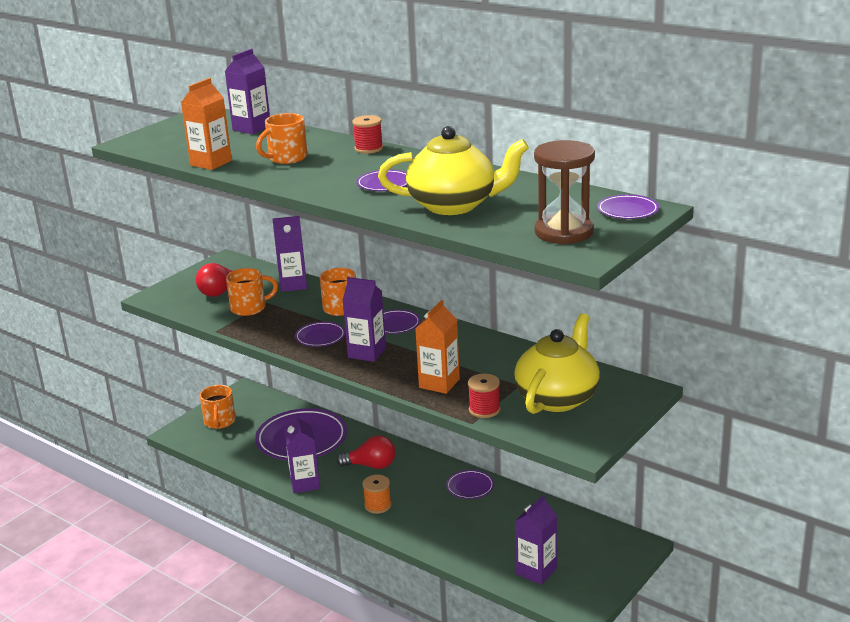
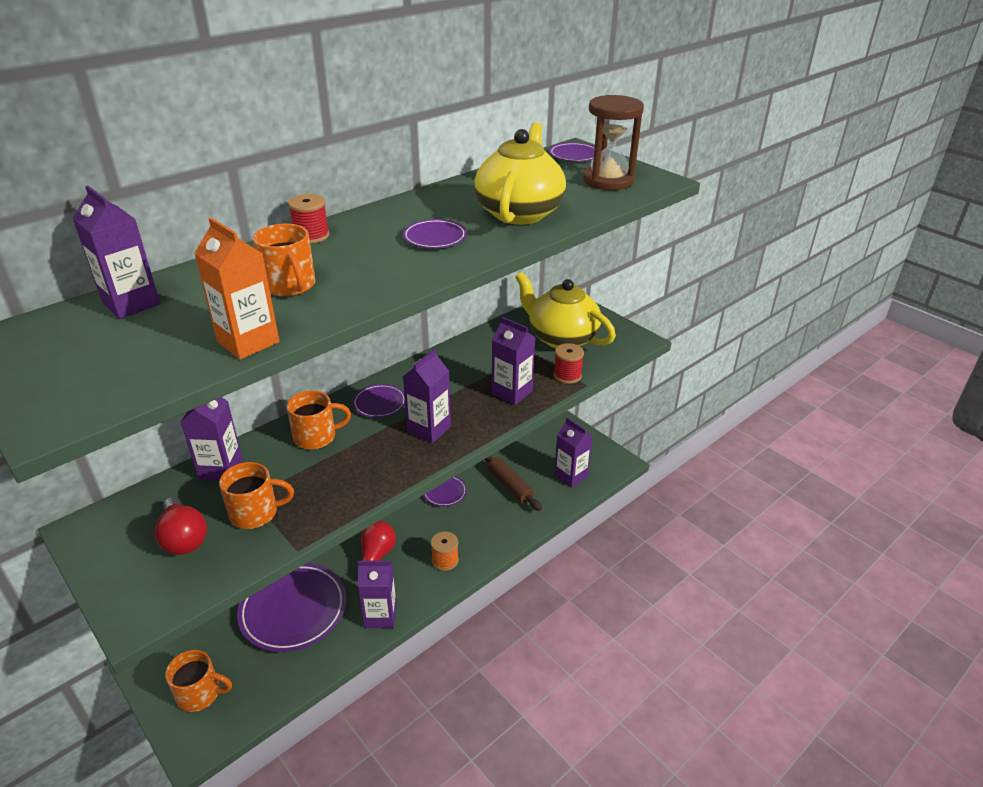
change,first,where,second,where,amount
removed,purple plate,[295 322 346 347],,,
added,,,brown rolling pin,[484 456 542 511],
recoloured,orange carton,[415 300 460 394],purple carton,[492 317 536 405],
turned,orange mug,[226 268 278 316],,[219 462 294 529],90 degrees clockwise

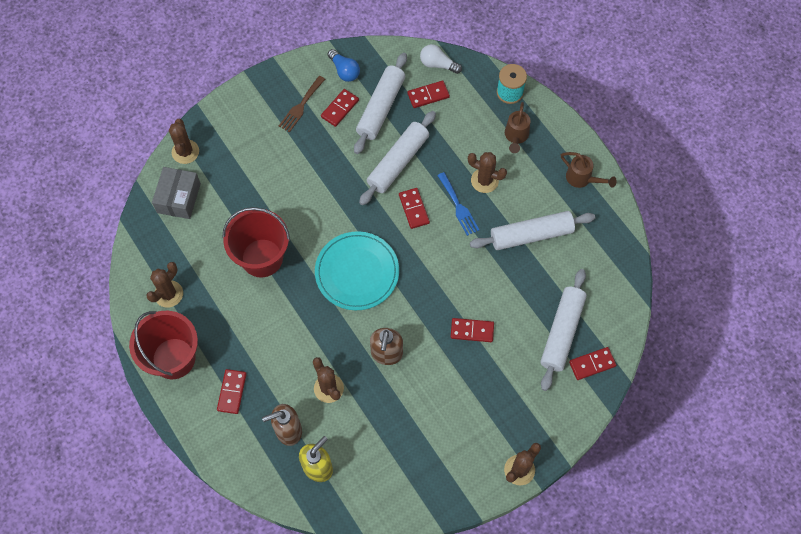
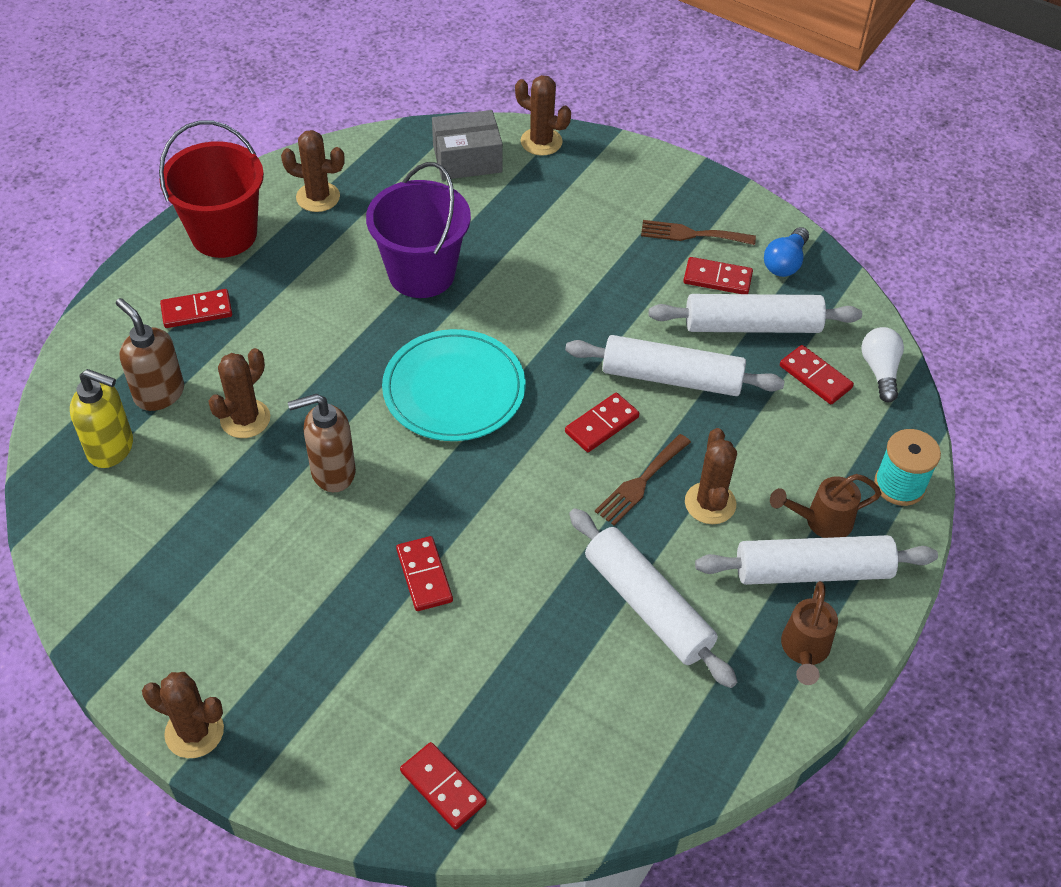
change,first,where,second,where,amount
moved,white rolling pin,[540 269 587 391],,[695 535 938 585],
recoloured,red bucket,[222 207 290 278],purple bucket,[366 162 471 298],
recoloured,blue fork,[437 172 479 236],brown fork,[595 434 691 526],
turned,brown cactus,[169 119 199 164],,[515 75 571 156],60 degrees clockwise

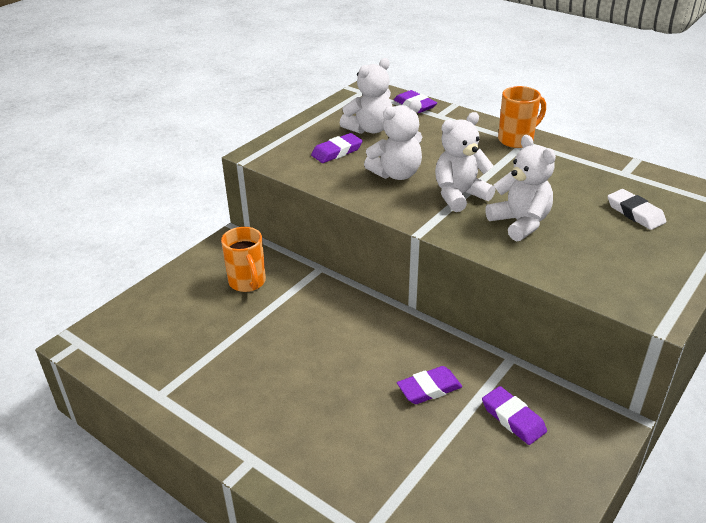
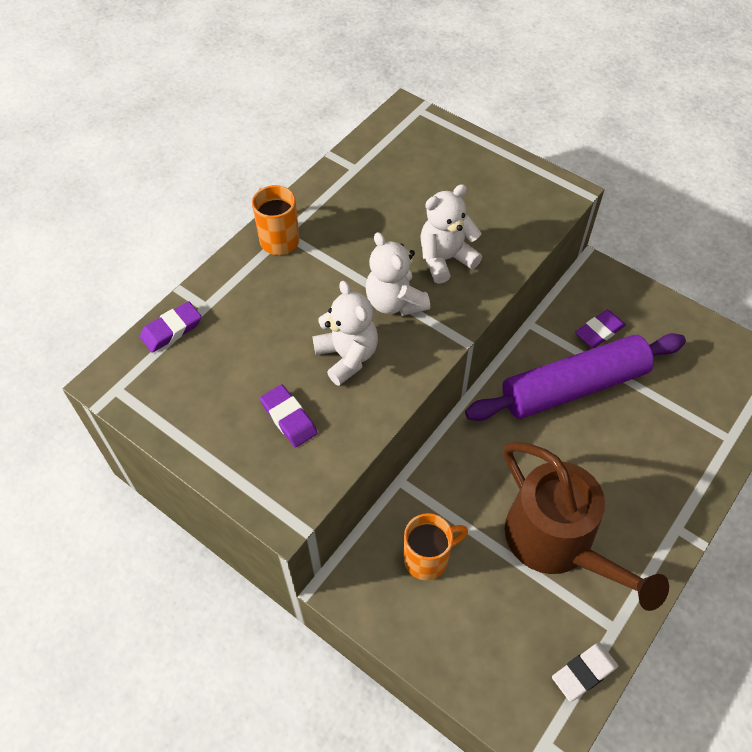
change,first,where,second,where,amount
removed,white teddy bear,[340 58 392 134],,,
added,,,brown watering can,[504 442 669 611],
moved,white eraser,[607 189 666 230],,[552 643 618 702],
replaced,purple eraser,[397 366 462 404],purple rolling pin,[465 333 686 421],

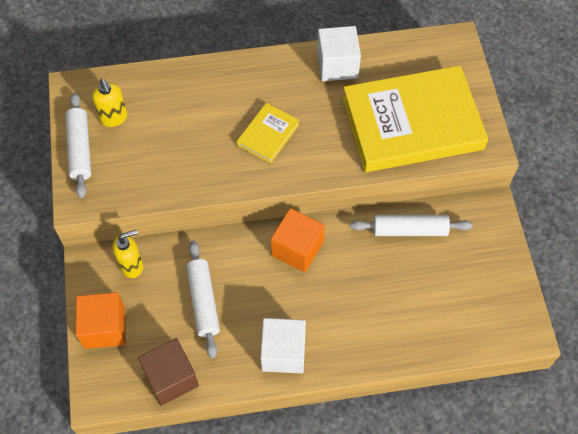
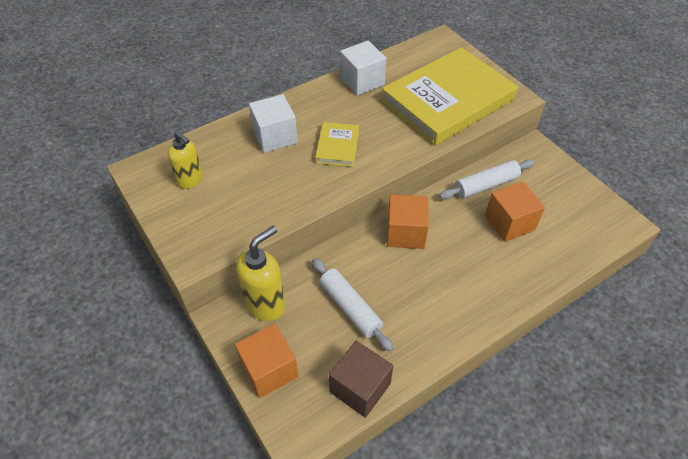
change,first,where,second,where,amount
removed,white rolling pin,[65 93 91 198],,,
added,,,orange cube,[485 181 545 242],
moved,white cube,[260 318 306 373],,[249 94 298 153],
resized,yellow soap dispenser,[112 230 143 278],,[236 226 286 321],x1.51

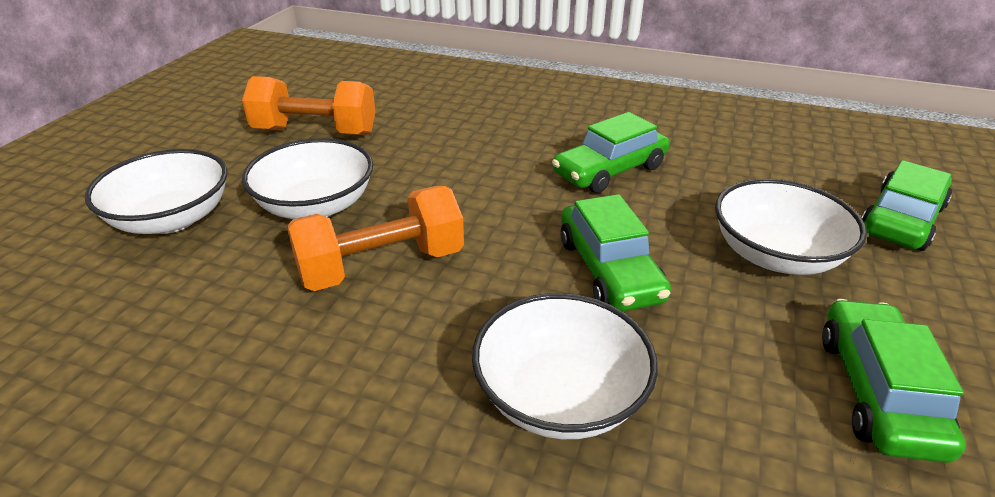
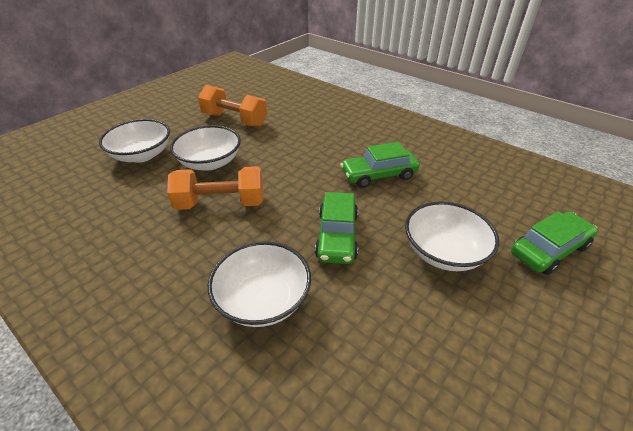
change,first,where,second,where,amount
removed,green car,[822 299 966 463],,,

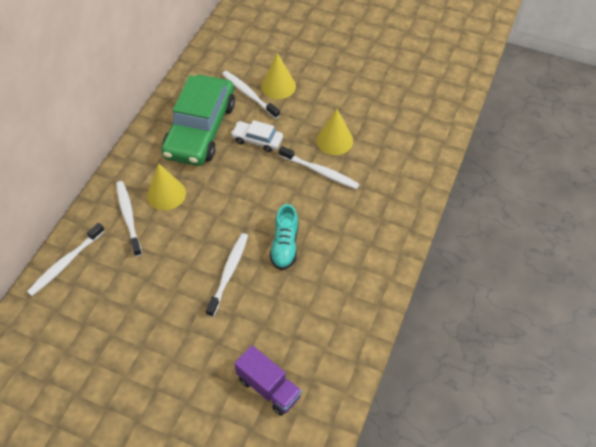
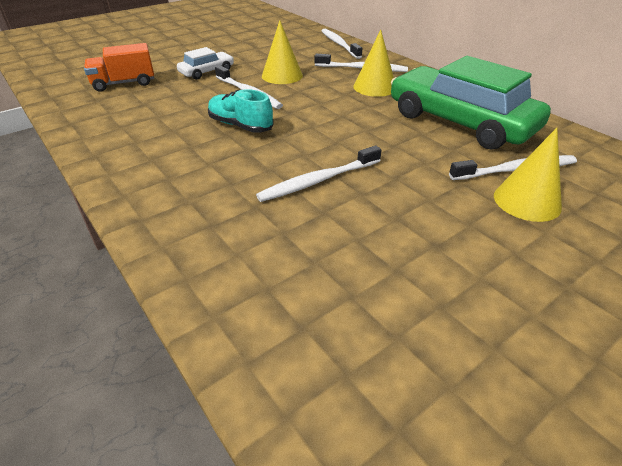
change,first,where,second,where,amount
moved,white car,[231 120 283 152],,[177 47 234 80],
moved,yellow cone,[316 109 353 155],,[262 20 303 84],
recoloured,purple truck,[234 345 302 416],orange truck,[84 43 154 92],

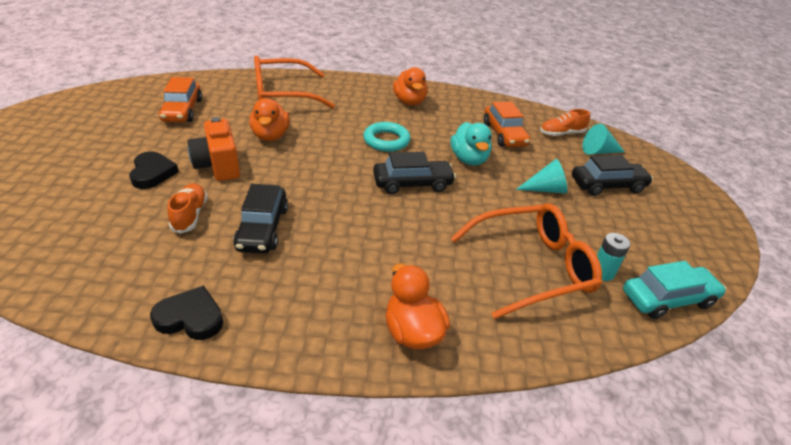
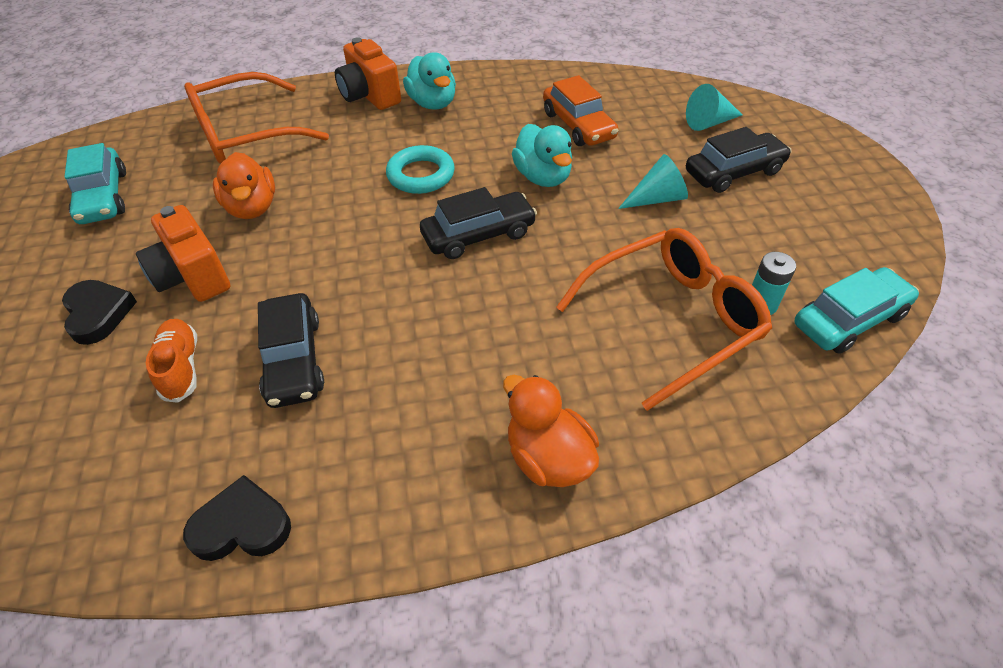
change,first,where,second,where,amount
removed,orange shoe,[540 109 590 136],,,
added,,,orange camera,[335 37 401 110],
recoloured,orange car,[159 77 202 122],turquoise car,[64 143 126 224],
recoloured,orange duck,[393 67 427 106],turquoise duck,[403 52 456 110],

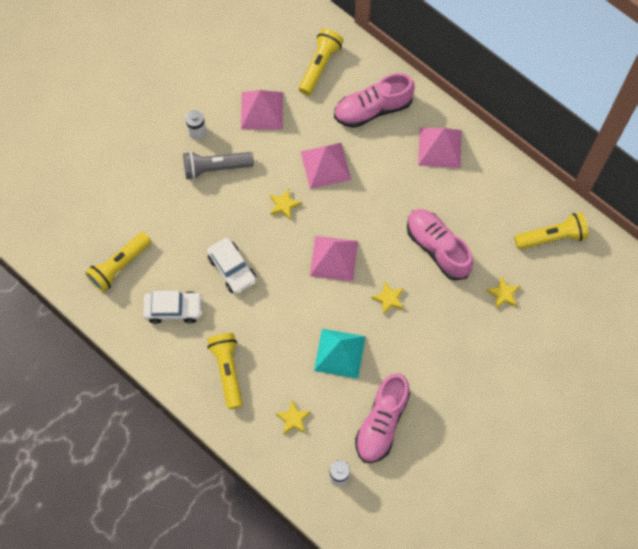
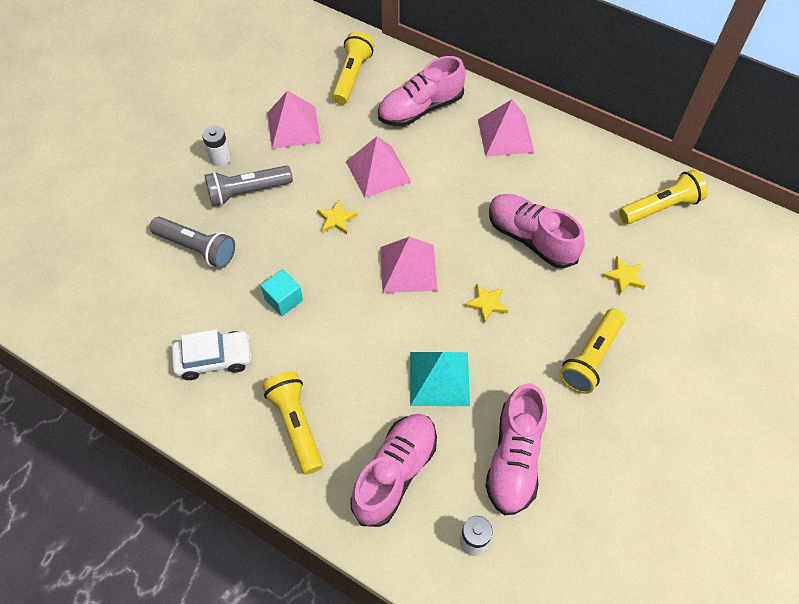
change,first,where,second,where,amount
added,,,grey flashlight,[149 217 235 268],
moved,yellow flashlight,[85 232 152 292],,[559 308 625 394],
replaced,white car,[207 238 256 294],turquoise cube,[261 269 303 316],
replaced,yellow star,[276 400 311 434],pink shoe,[350 414 437 527],

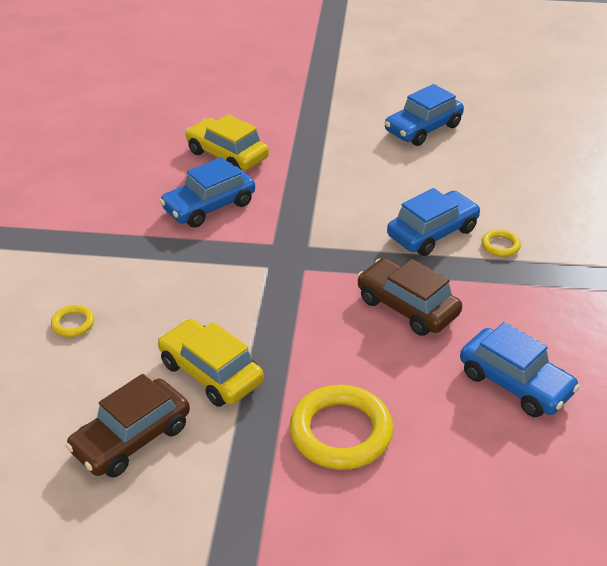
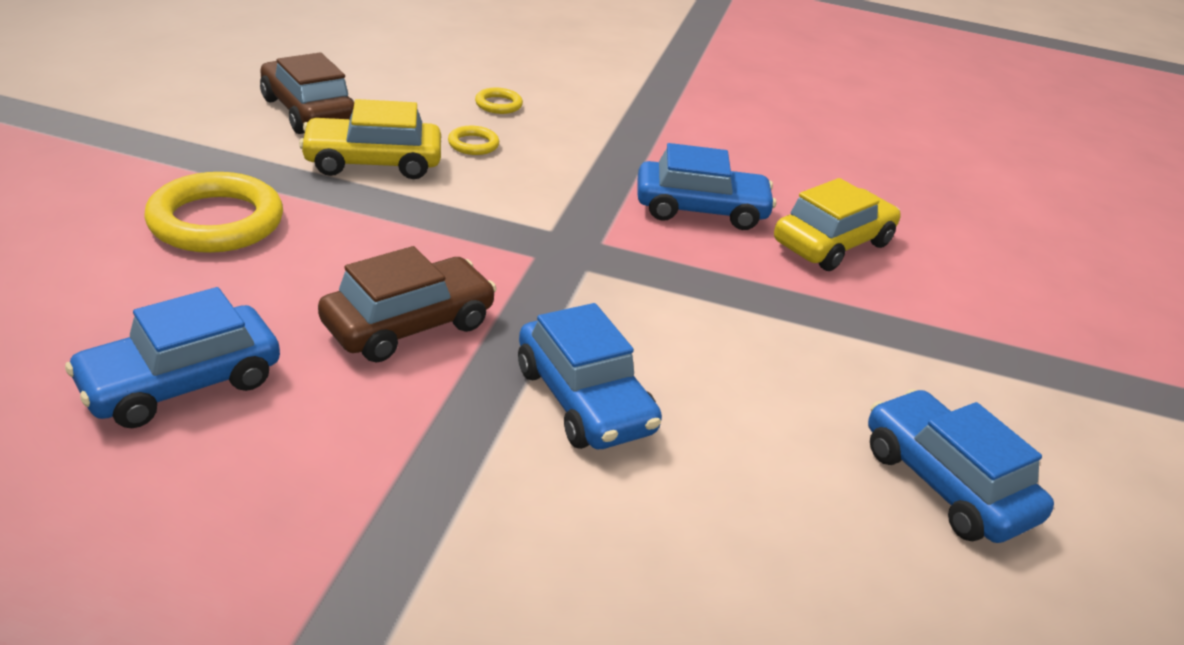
change,first,where,second,where,amount
moved,yellow ring,[481 229 521 257],,[448 126 499 155],
turned,yellow car,[158 319 264 407],,[299 99 441 179],150 degrees counterclockwise
turned,blue car,[160 157 255 228],,[637 143 776 230],120 degrees clockwise

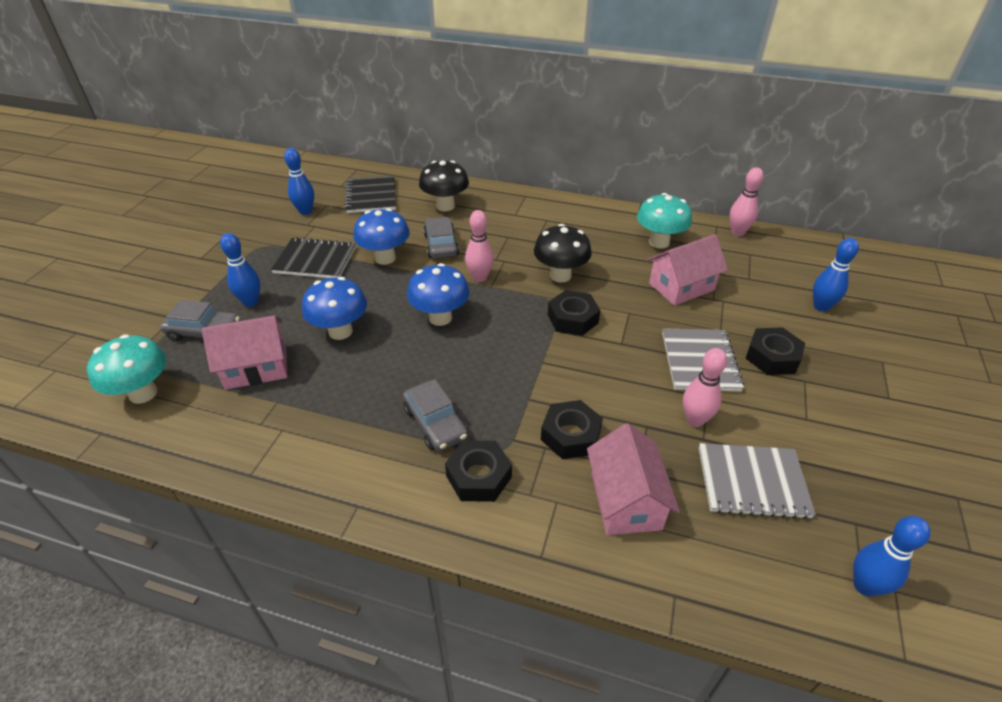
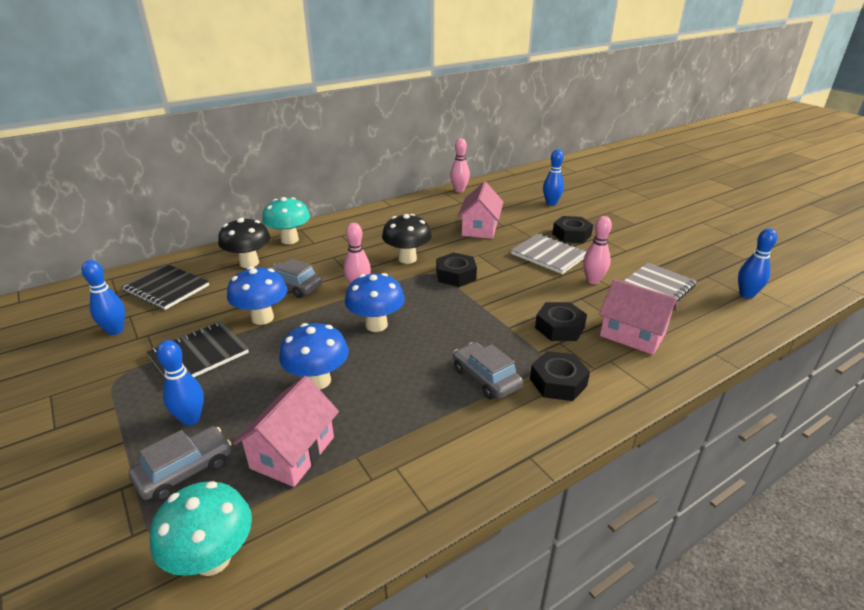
change,first,where,second,where,amount
moved,turquoise mushroom,[637 193 692 249],,[262 197 310 244],
turned,grey car,[403 379 468 451],,[453 342 523 400],135 degrees counterclockwise

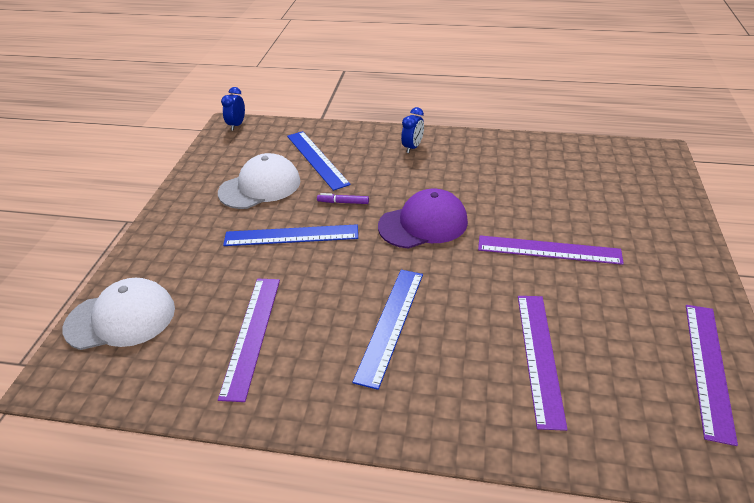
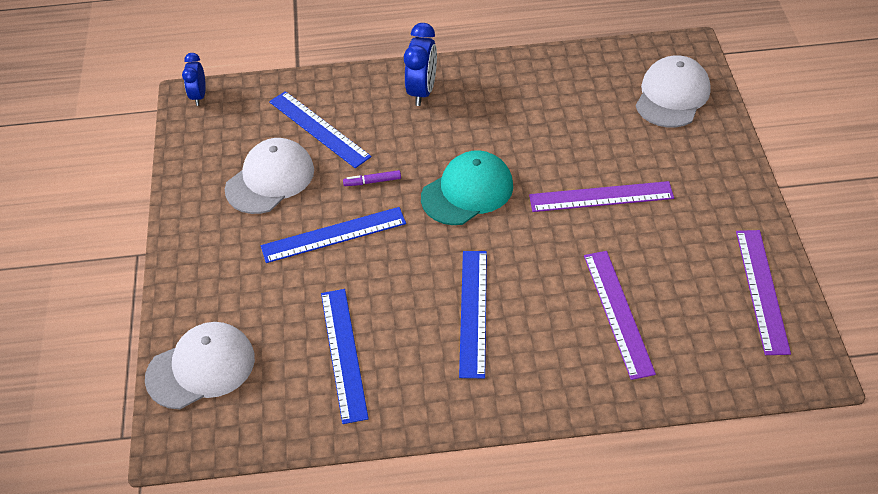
change,first,where,second,where,amount
added,,,white cap,[636 55 711 128],
recoloured,purple ruler,[218 279 280 402],blue ruler,[321 289 369 424],
recoloured,purple cap,[378 188 468 249],turquoise cap,[421 150 513 225],
resized,blue clock,[401 107 424 153],,[404 23 437 106],x1.55

